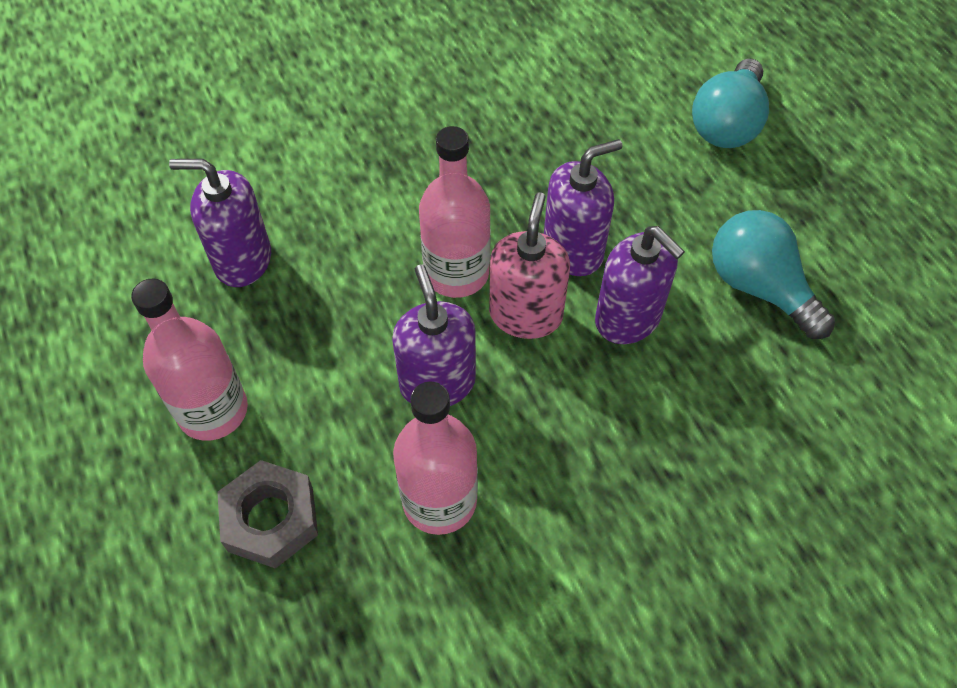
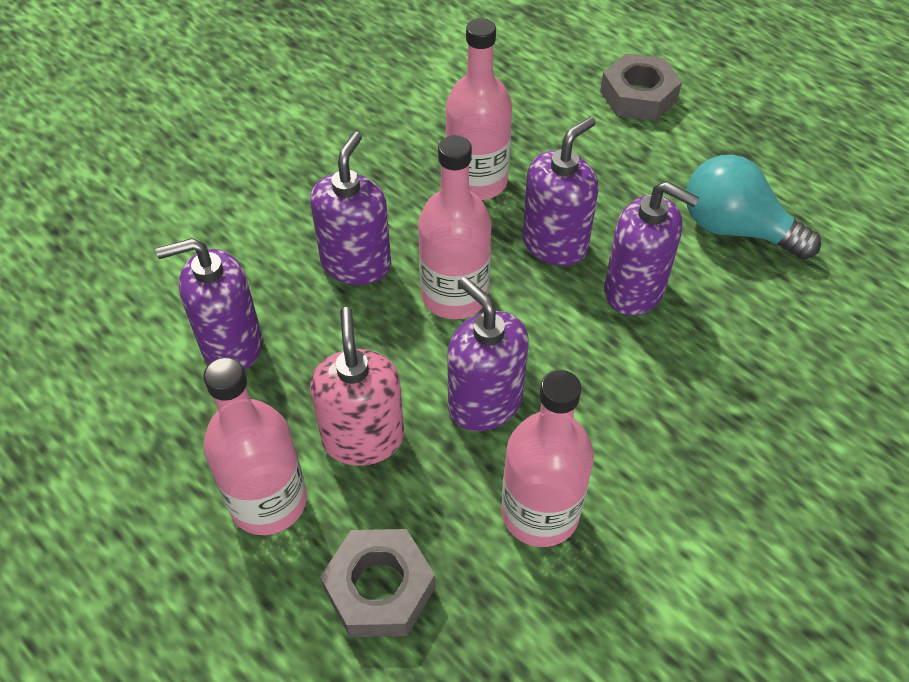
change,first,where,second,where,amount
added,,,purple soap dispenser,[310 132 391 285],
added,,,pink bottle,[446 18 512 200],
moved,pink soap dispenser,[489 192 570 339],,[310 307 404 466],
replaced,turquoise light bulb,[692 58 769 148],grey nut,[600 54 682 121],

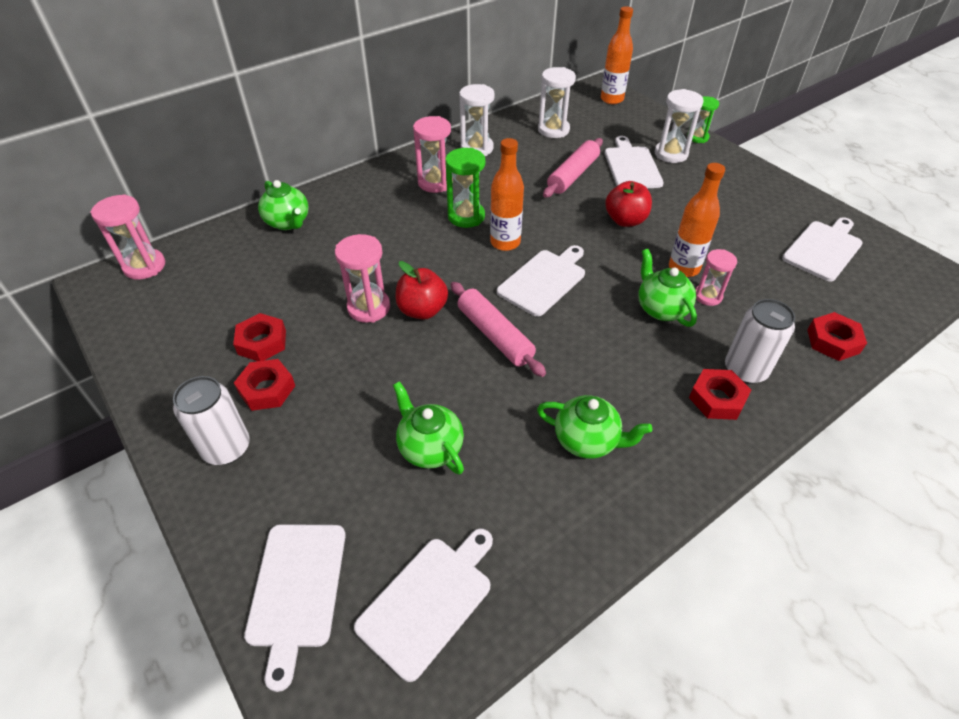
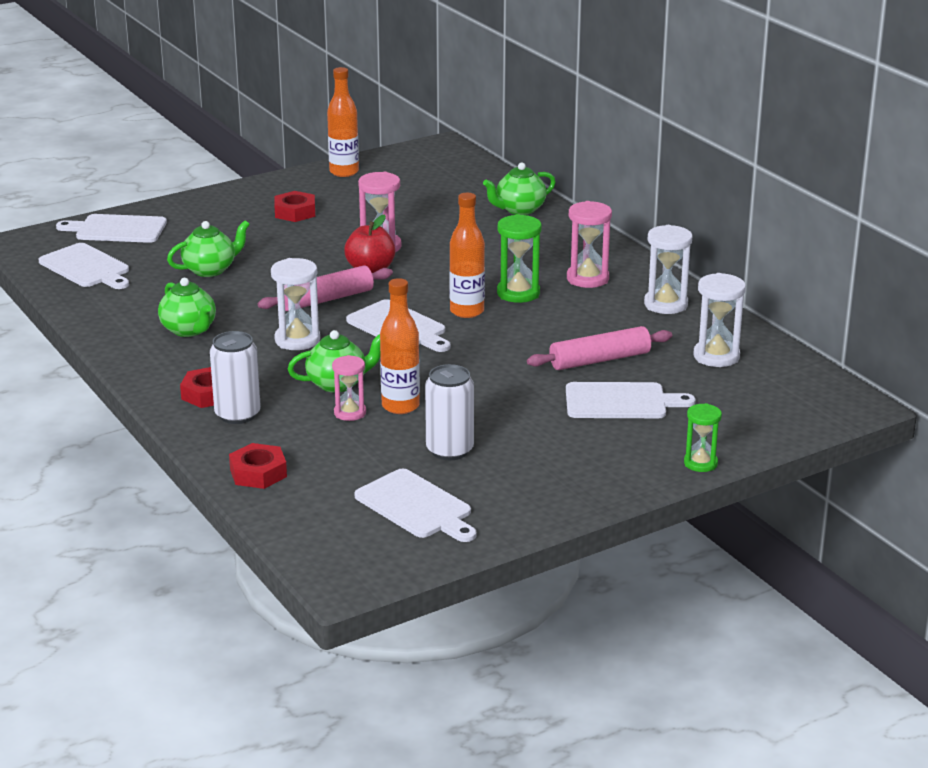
change,first,where,second,where,amount
removed,pink hourglass,[90 194 165 280],,,
removed,red nut,[233 313 286 361],,,
removed,red apple,[605 181 652 227],,,
moved,white can,[173 376 250 465],,[425 364 474 460],
moved,orange bottle,[601 6 633 104],,[327 67 359 177],
moved,white hourglass,[655 89 703 163],,[271 258 320 350],
turned,green teapot,[537 395 652 459],,[158 278 216 337],60 degrees counterclockwise
turned,pink rolling pin,[543 138 603 198],,[527 326 672 370],60 degrees counterclockwise

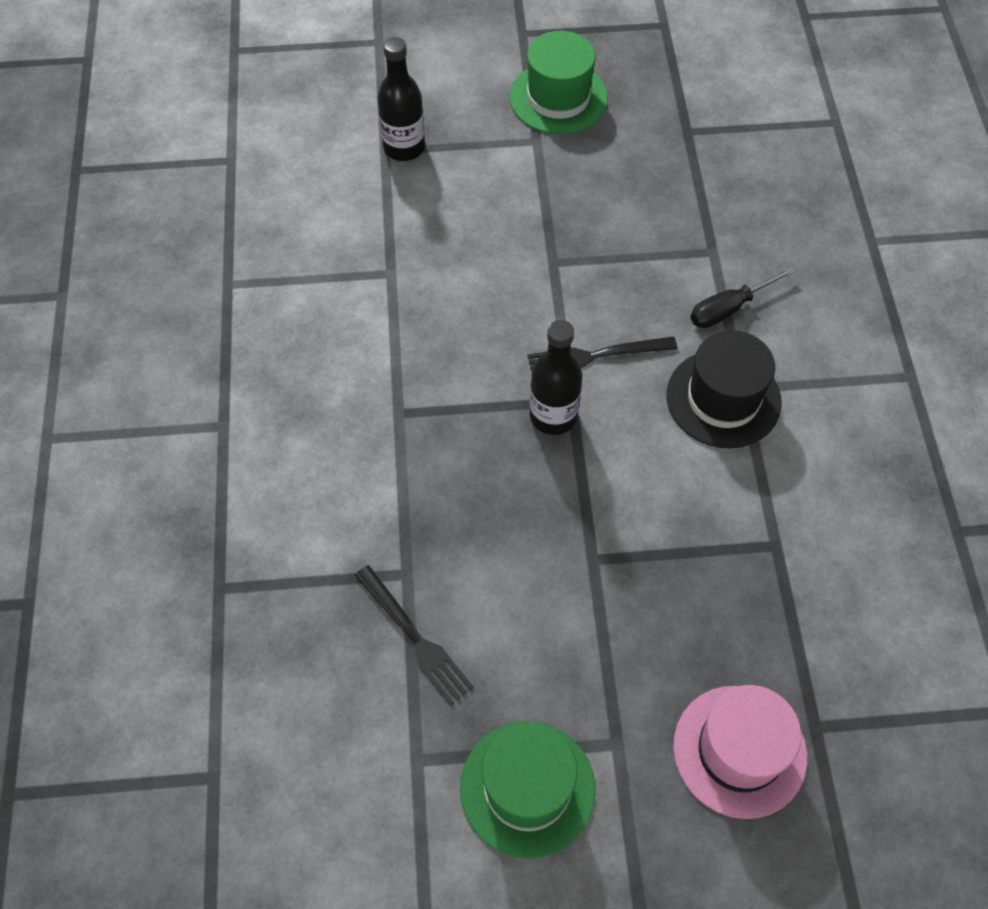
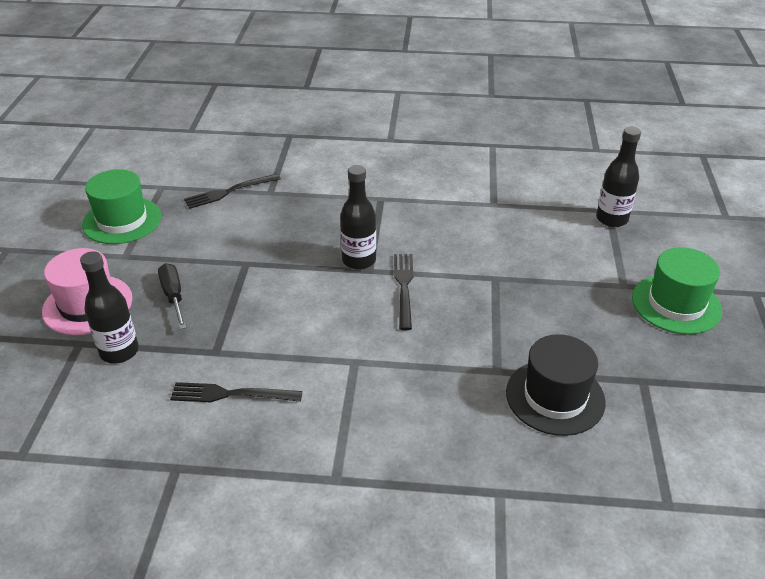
change,first,where,second,where,amount
added,,,black bottle,[80 251 139 363],
added,,,black fork,[170 382 302 402],
moved,black hat,[667 330 782 448],,[506 334 606 436],
moved,black screwdriver,[690 266 796 328],,[158 263 186 330],

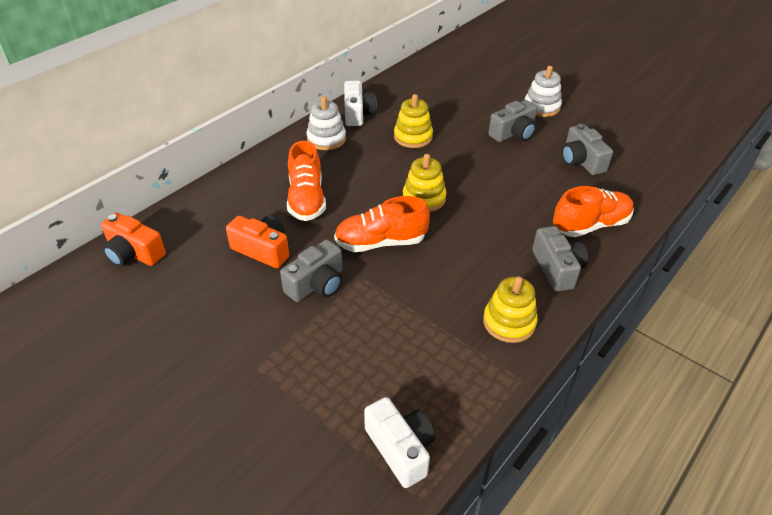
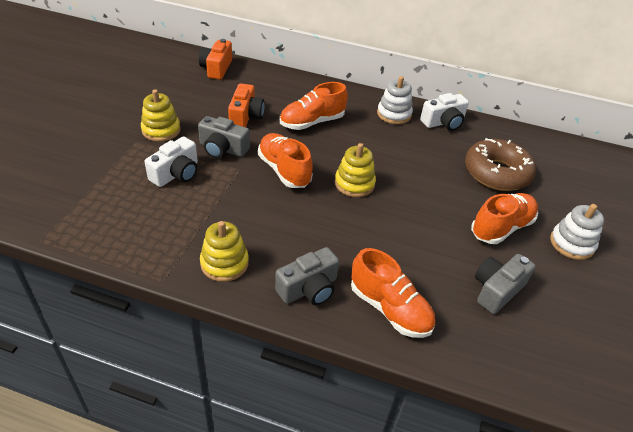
change,first,where,second,where,amount
added,,,brown donut,[465 138 536 191],
moved,white camera,[364 397 436 488],,[145 136 198 187],
moved,yellow stacking toy,[394 94 433 148],,[141 89 180 142],
replaced,grey camera,[488 100 537 142],orange shoe,[471 193 538 244],

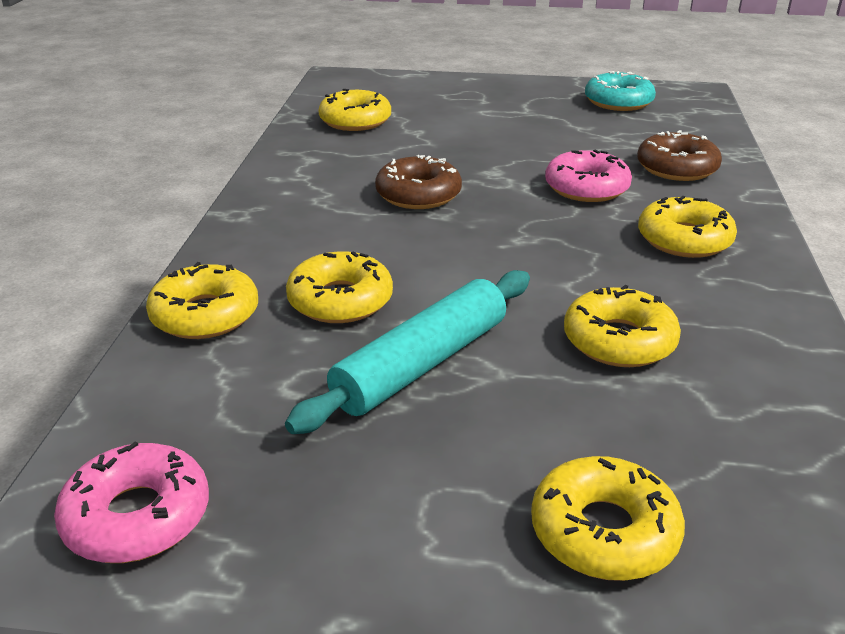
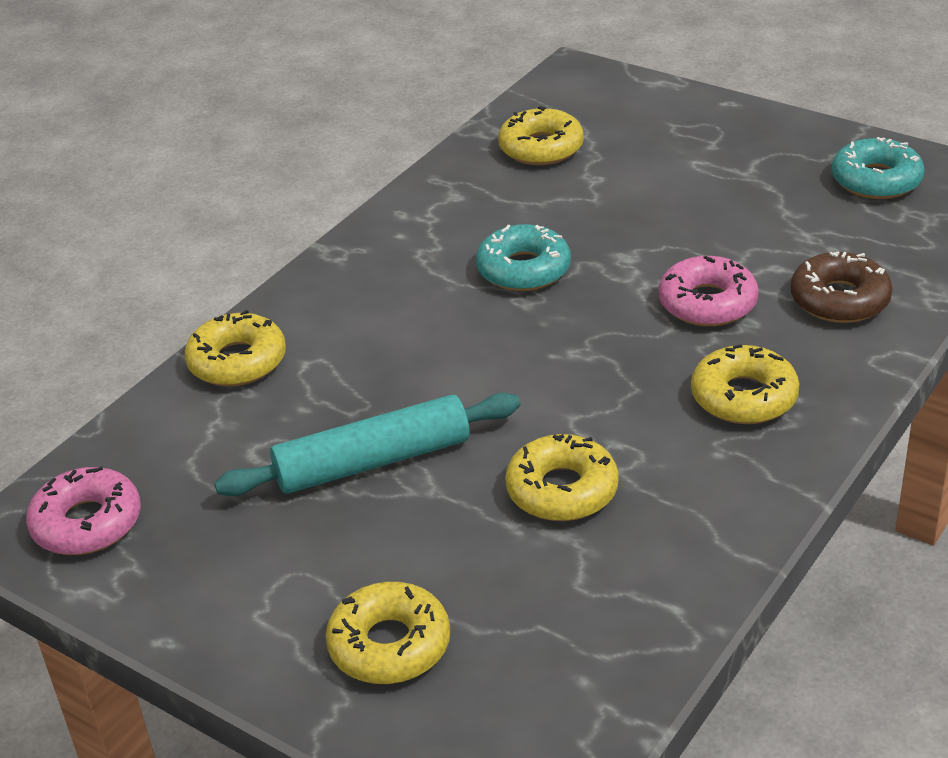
change,first,where,second,where,amount
removed,yellow donut,[286 251 393 323],,,
recoloured,brown donut,[375 155 462 209],turquoise donut,[476 224 571 291],

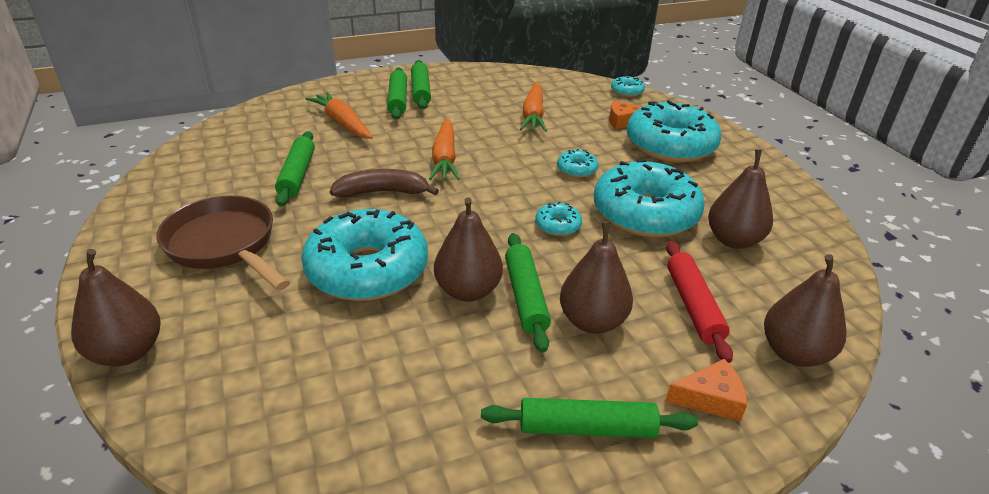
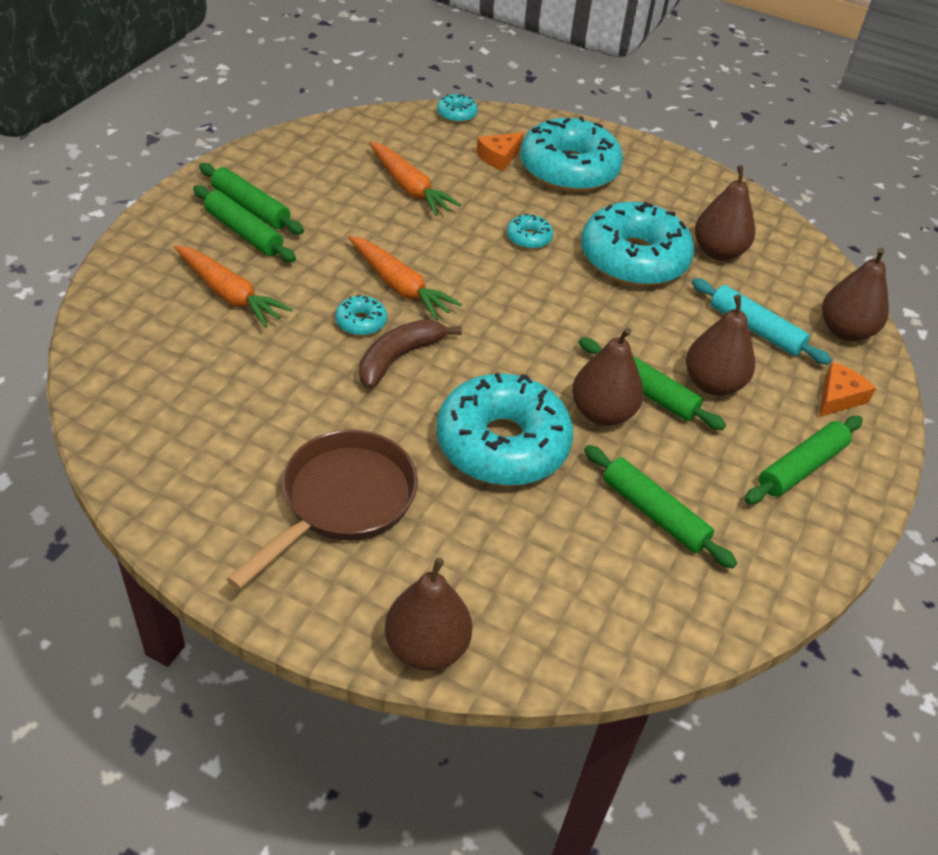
change,first,where,second,where,amount
moved,green rolling pin,[275 131 315 206],,[584 445 737 568],
moved,turquoise donut,[535 201 582 236],,[335 295 387 336],
recoloured,red rolling pin,[666 241 733 363],turquoise rolling pin,[692 278 832 364],
turned,brown pan,[156 195 290 291],,[227 430 418 590],120 degrees clockwise
turned,orange carrot,[305 92 373 139],,[174 245 293 328],150 degrees counterclockwise

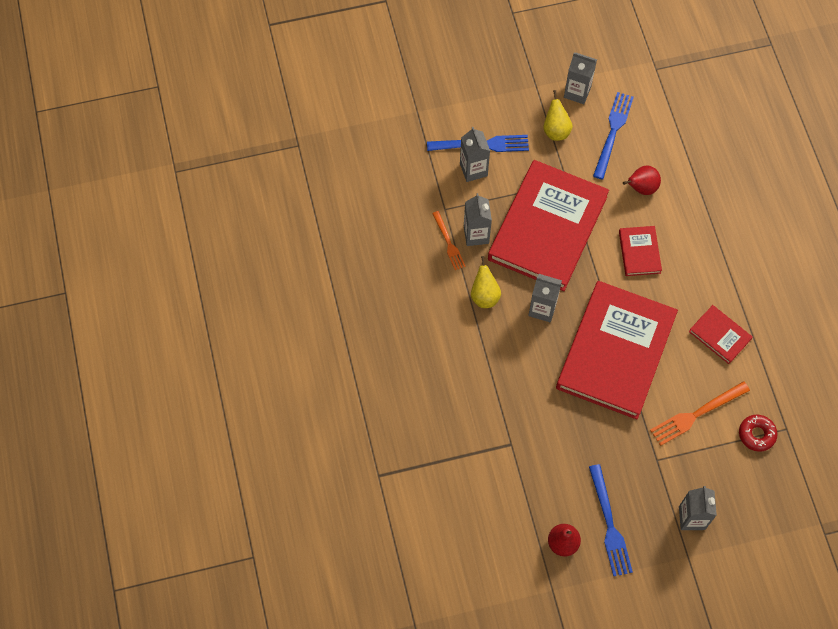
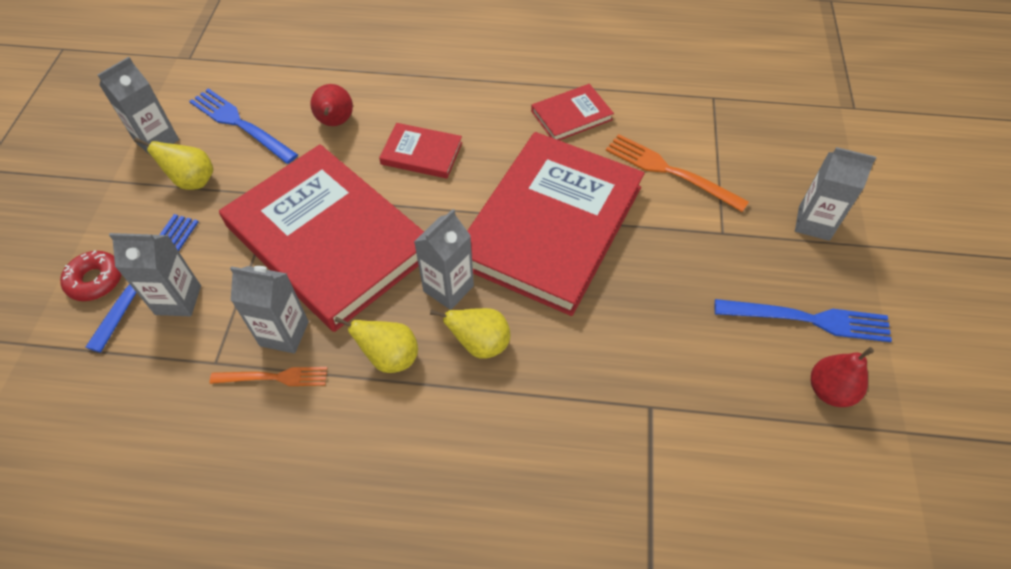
change,first,where,second,where,amount
added,,,yellow pear,[430 308 510 359],
moved,red donut,[739 415 777 452],,[60 250 122 301],
turned,red book,[556 281 678 419],,[467 132 645 316],75 degrees clockwise
turned,orange fork,[650 381 750 446],,[606 134 749 212],135 degrees clockwise

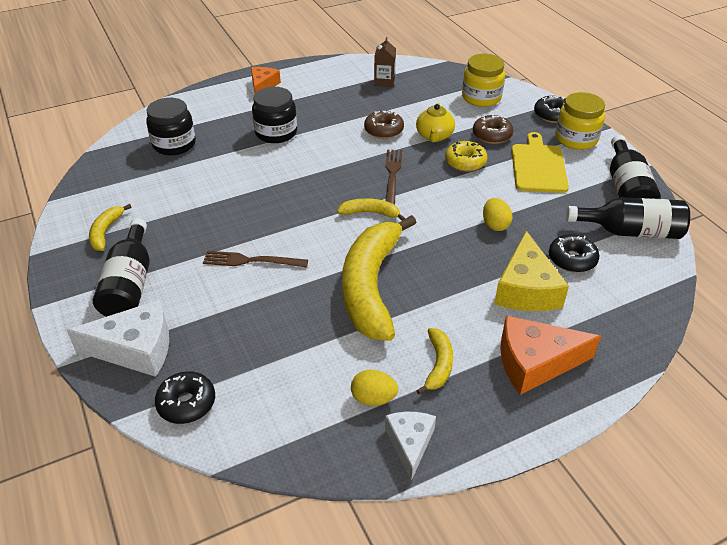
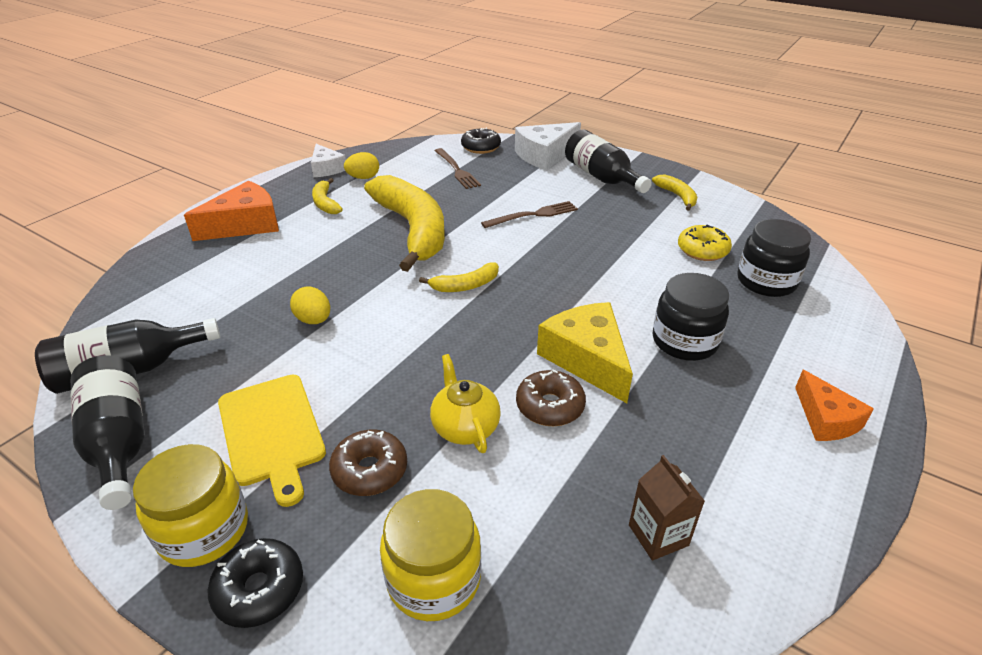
change,first,where,second,where,amount
removed,black donut,[549 234 599 273],,,
moved,brown fork,[385 149 402 205],,[435 148 481 189],
moved,yellow donut,[445 141 487 172],,[678 224 732 261],
moved,yellow cheese,[494 231 569 311],,[537 302 633 403],

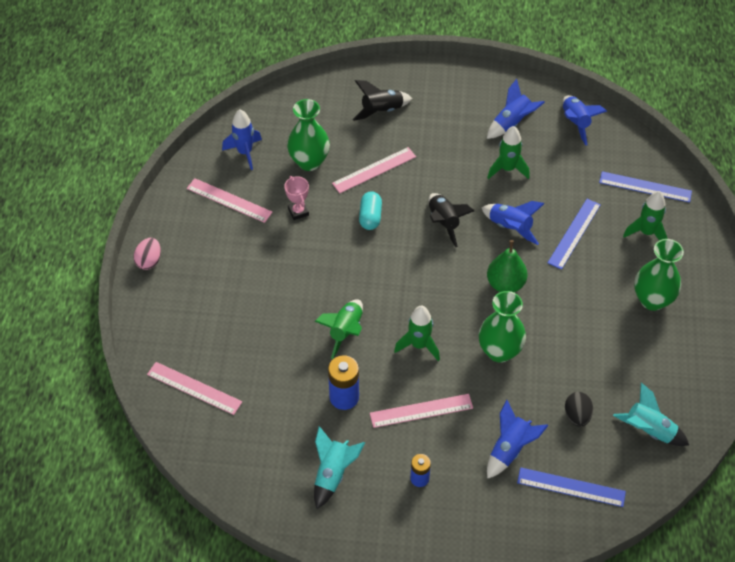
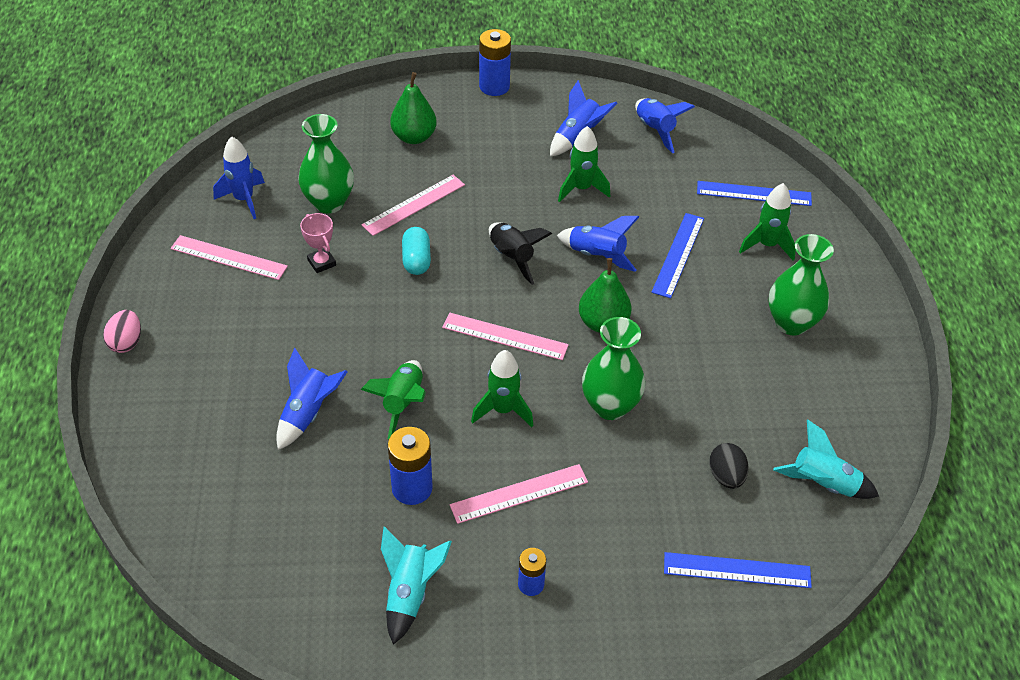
change,first,where,second,where,amount
added,,,blue battery,[479 29 511 96],
moved,pink ruler,[147 362 242 415],,[442 313 569 360],
moved,blue rocket,[487 400 549 479],,[276 348 348 450],
replaced,black rocket,[353 80 412 121],green pear,[390 72 437 144],

